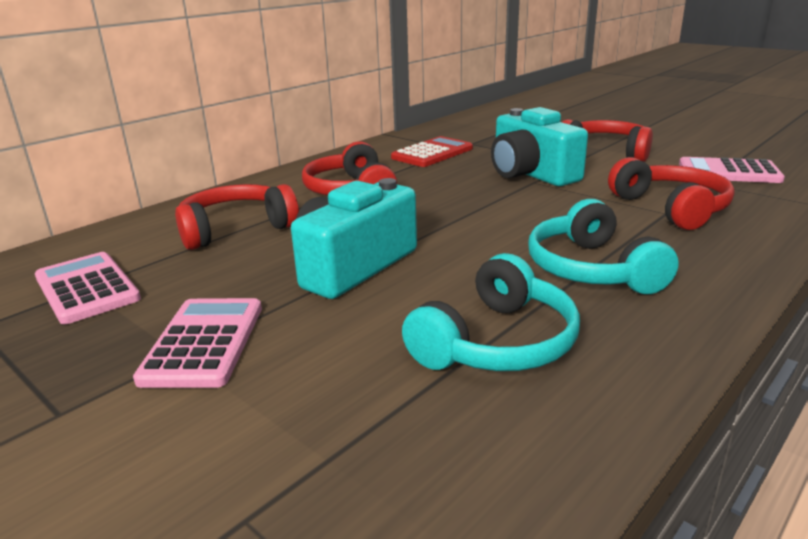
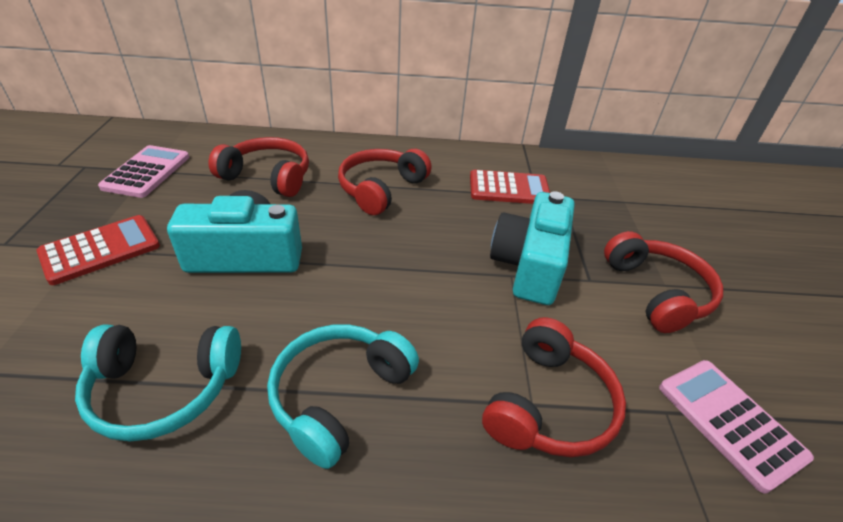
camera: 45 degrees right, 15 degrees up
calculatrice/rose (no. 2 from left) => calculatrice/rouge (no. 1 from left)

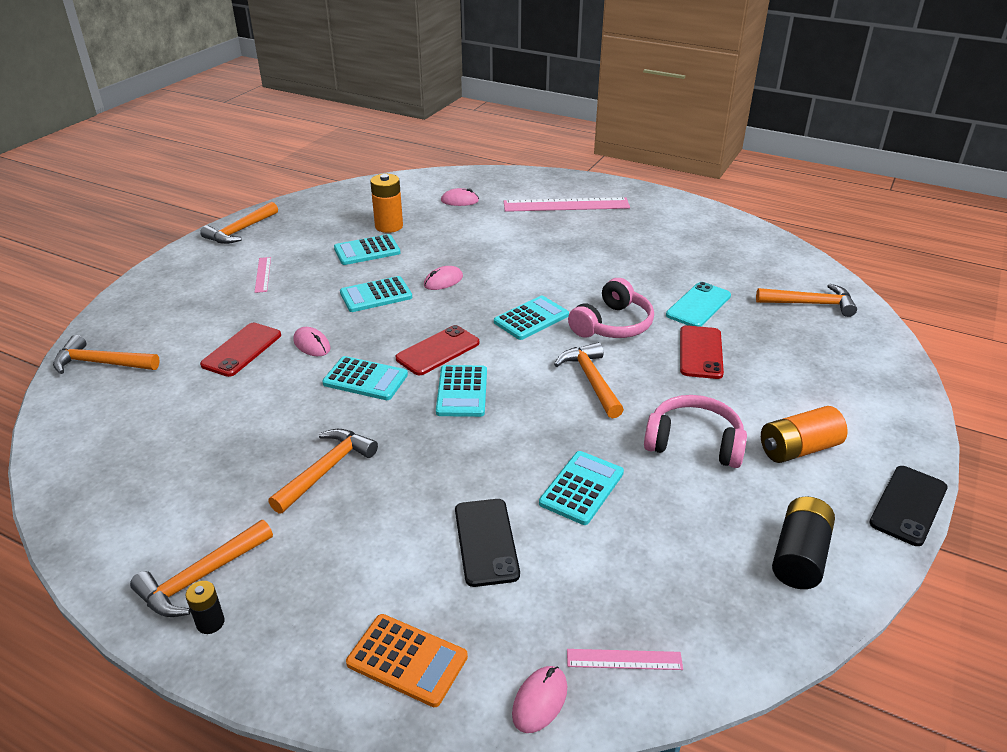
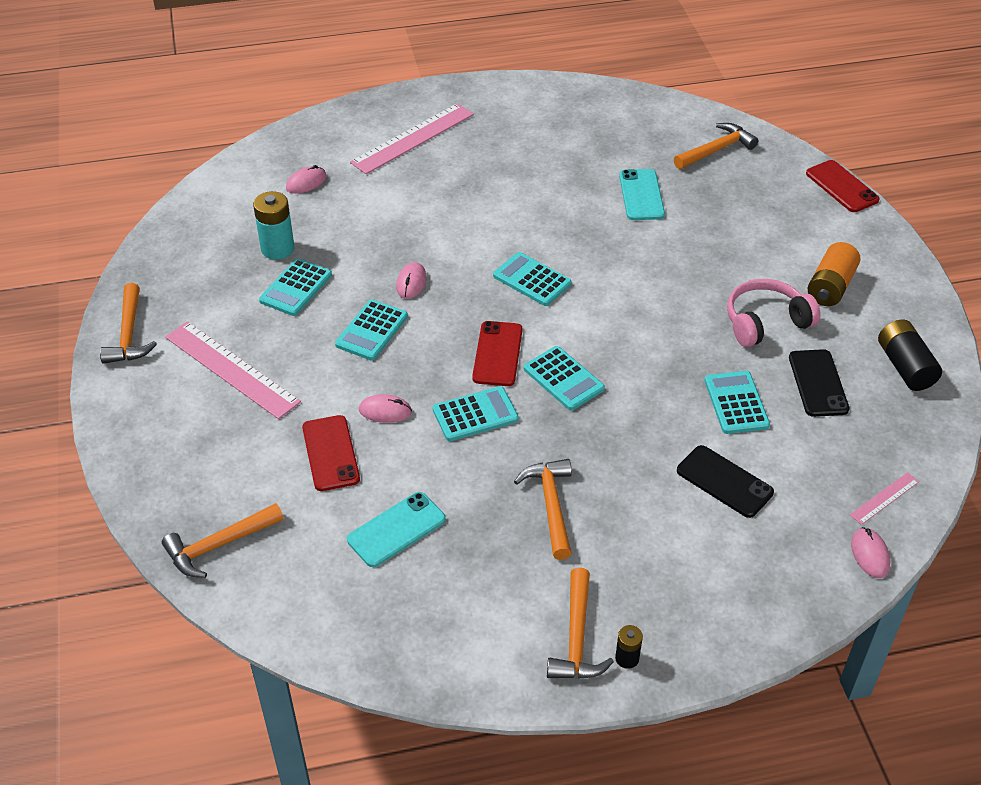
camera: 40 degrees left, 10 degrees up
calculatrice/orange => nothing
marteau/orange (no. 5 from left) => nothing
casque audio/rose (no. 1 from left) => nothing
nothing => téléphone/turquoise (no. 1 from left)
téléphone/rouge (no. 3 from left), shifted
téléphone/noir (no. 2 from left), shifted
pile/orange (no. 1 from left) => pile/turquoise
calculatrice/turquoise (no. 5 from left in the first image) => calculatrice/turquoise (no. 4 from left), 60 degrees counterclockwise
règle/rose (no. 1 from left), x2.12

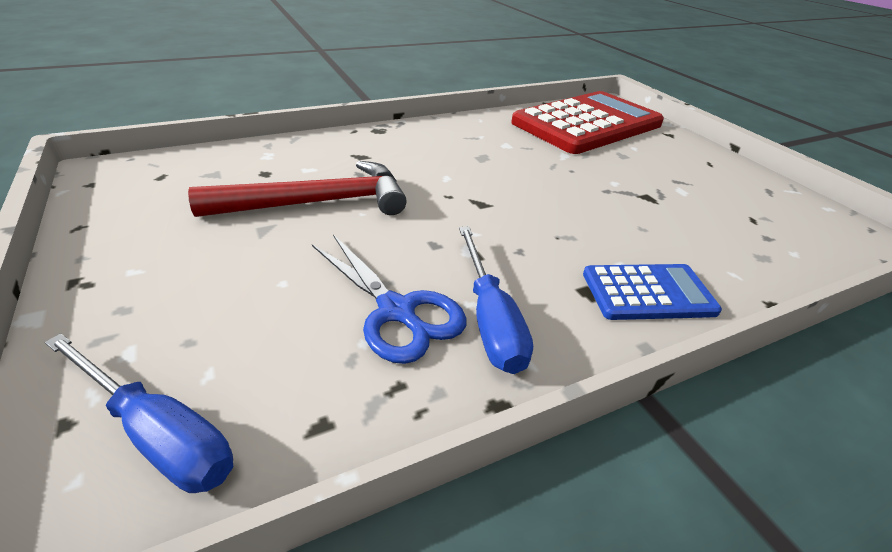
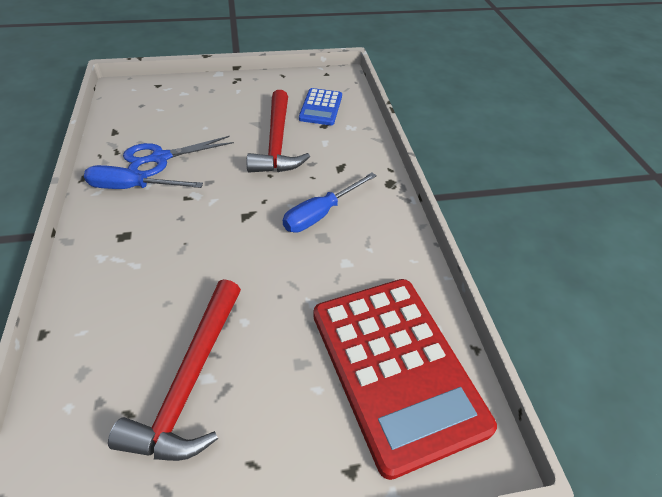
camera: 105 degrees right, 10 degrees up
nothing => marteau/rouge (no. 1 from left)
tournevis/bleu (no. 1 from left in the first image) => tournevis/bleu (no. 2 from left), shifted
calculatrice/bleu, shifted

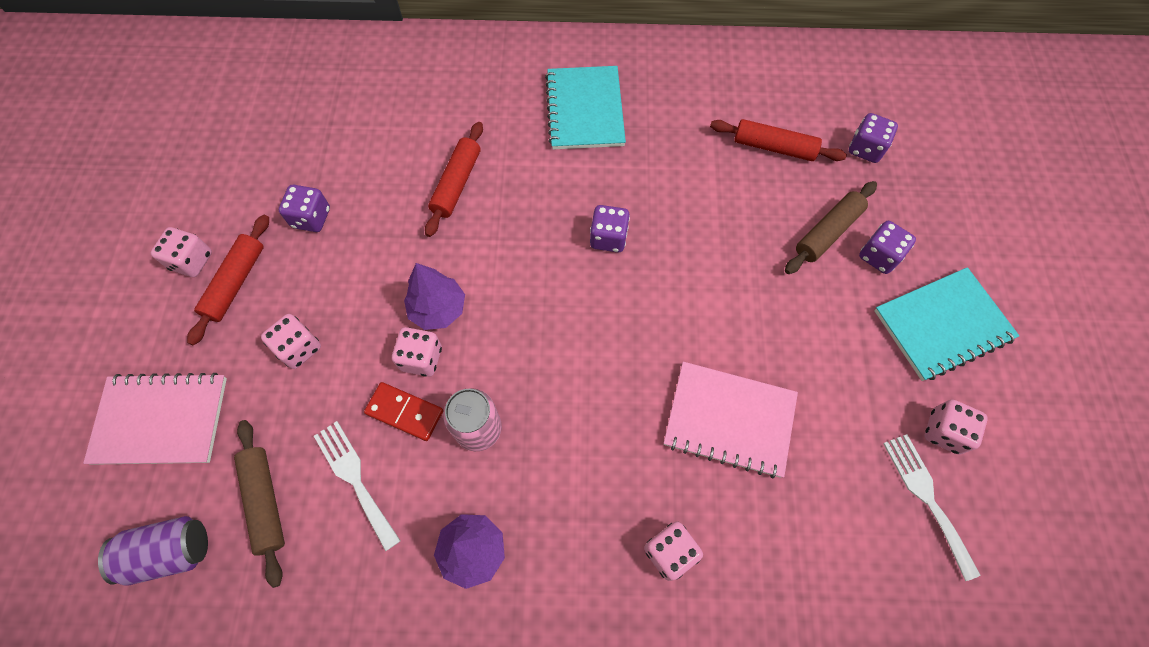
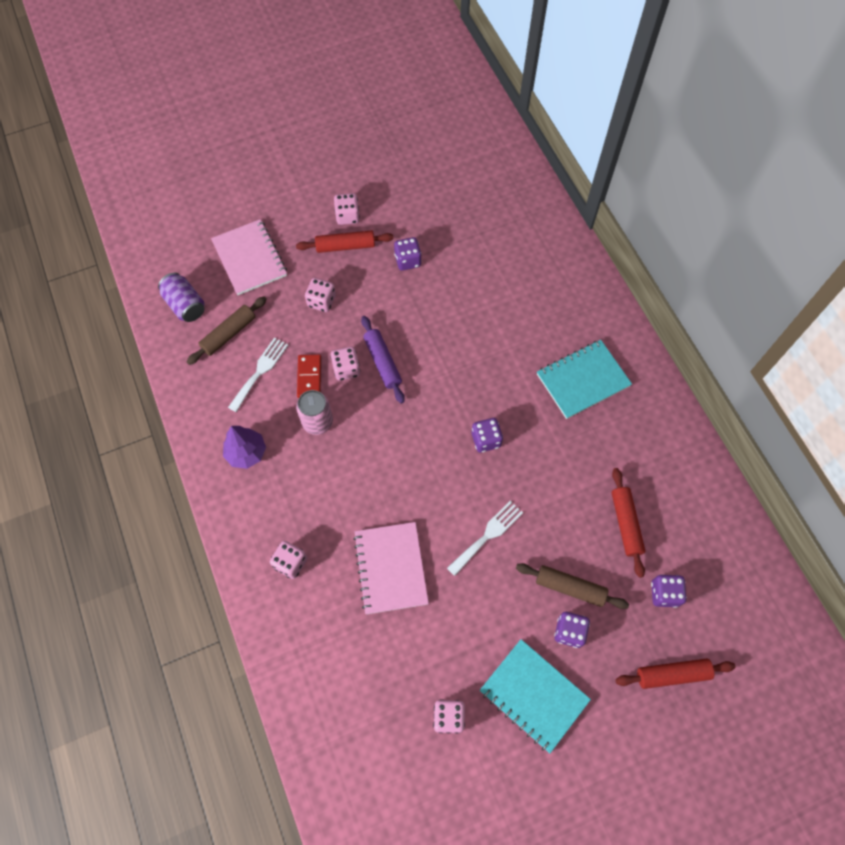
camera: 65 degrees right, 0 degrees up
rouleau à pâtisserie/rouge (no. 2 from left in the first image) => rouleau à pâtisserie/rouge (no. 3 from left), shifted
fourchette/blanc (no. 2 from left), shifted
arbre/violet (no. 1 from left) => rouleau à pâtisserie/violet

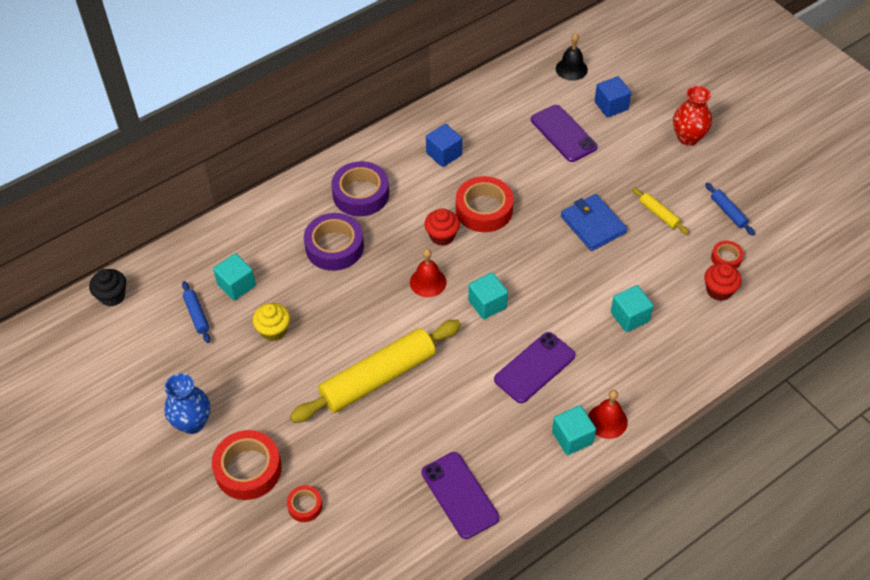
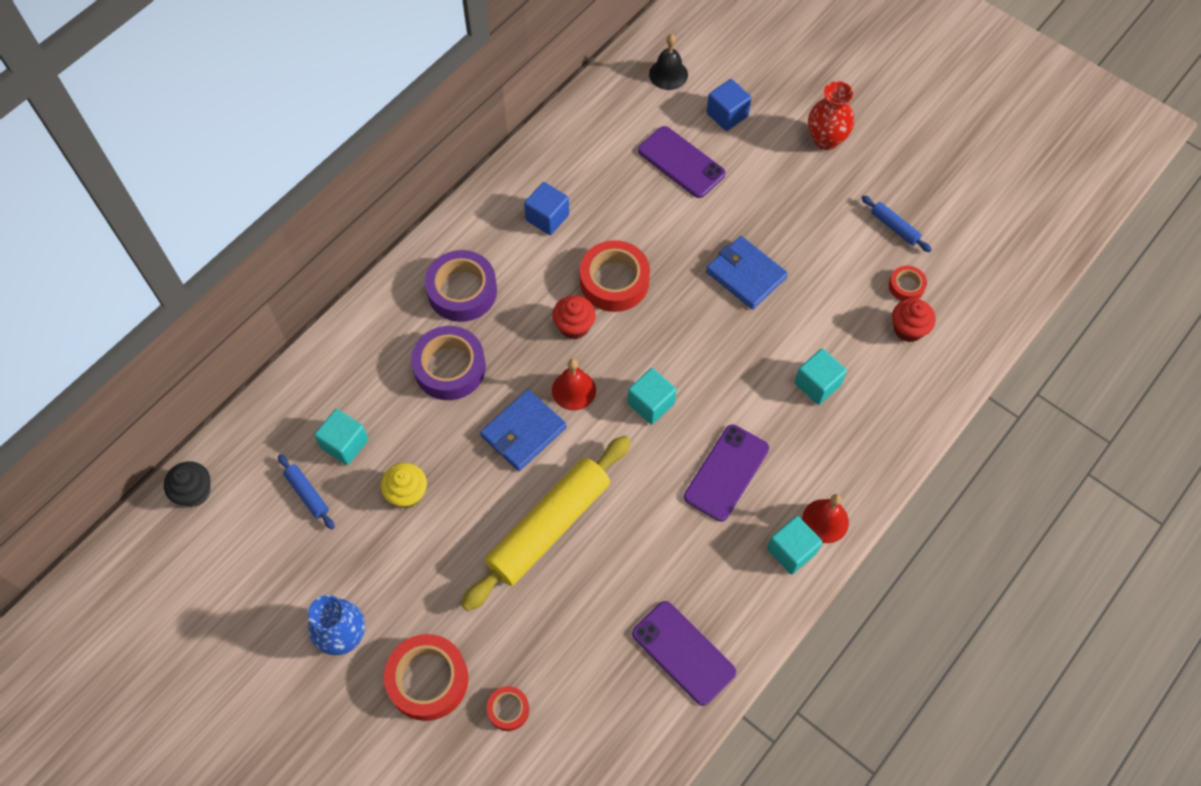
camera: 15 degrees left, 10 degrees up
rouleau à pâtisserie/jaune (no. 2 from left) => nothing
nothing => portefeuille/bleu (no. 1 from left)

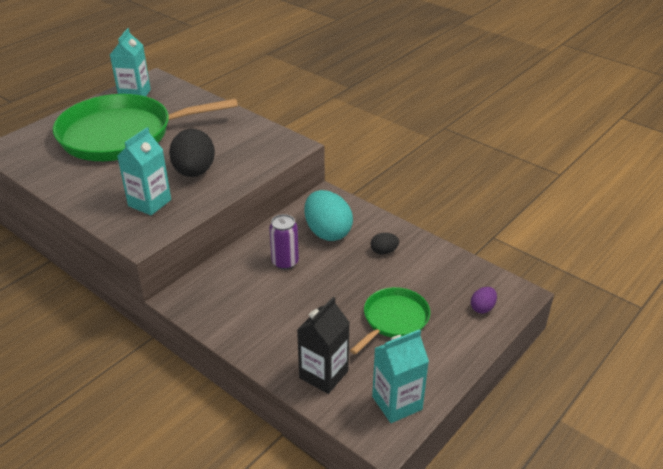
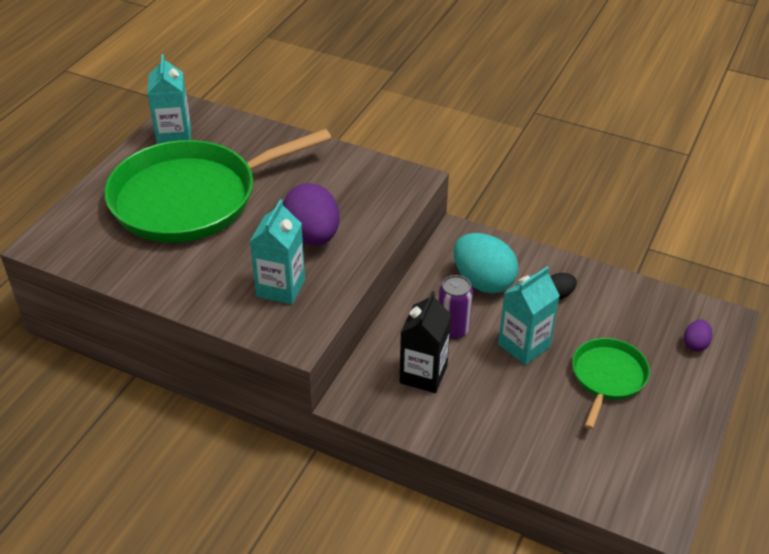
camera: 15 degrees left, 5 degrees up
brique de lait/noir, shifted
brique de lait/turquoise (no. 3 from left), shifted
œuf/noir (no. 1 from left) => œuf/violet (no. 1 from left)

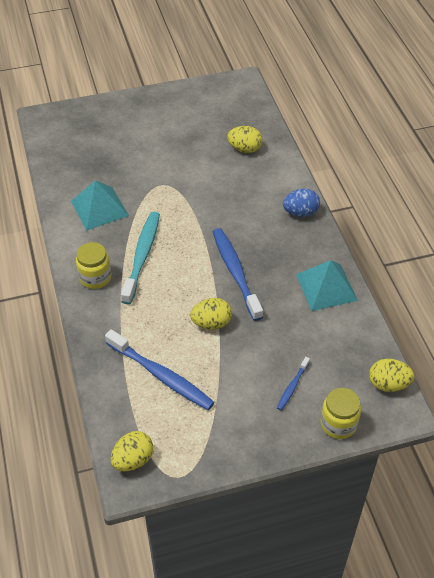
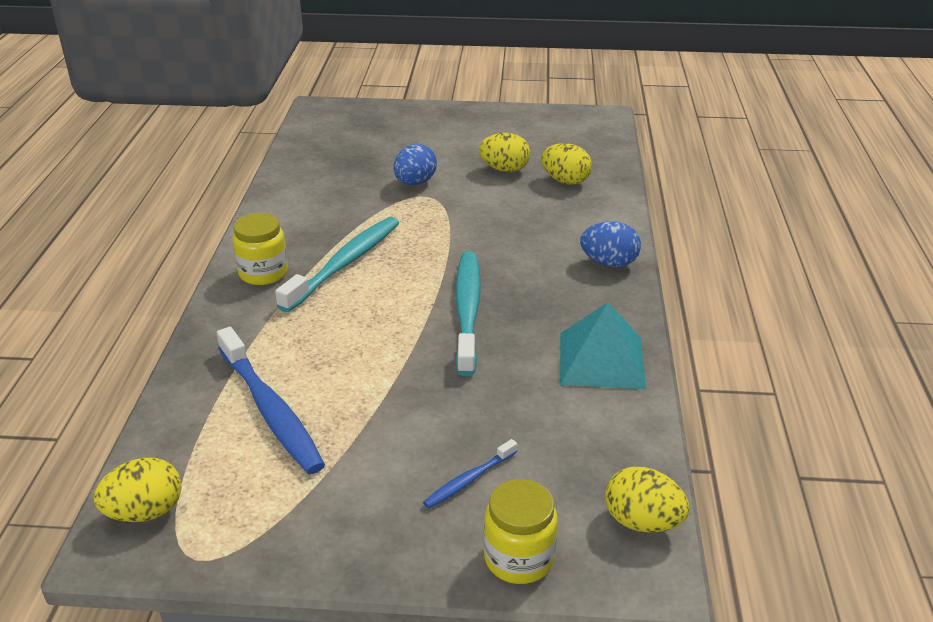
camera: 20 degrees right, 15 degrees down
pyramide/turquoise (no. 1 from left) => nothing
nothing => œuf/bleu (no. 1 from left)
œuf/jaune (no. 2 from left), shifted
brosse à dents/bleu (no. 2 from left) => brosse à dents/turquoise (no. 2 from left)

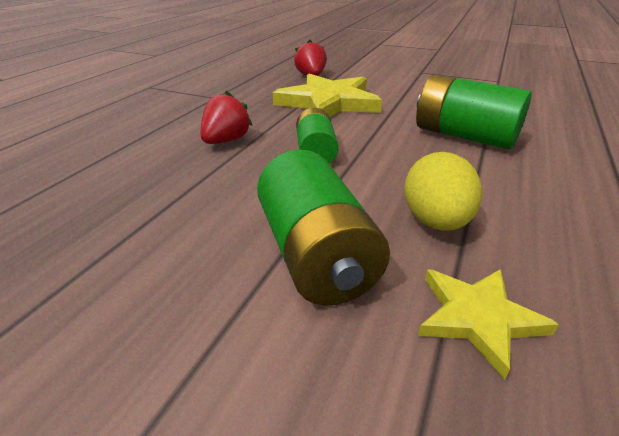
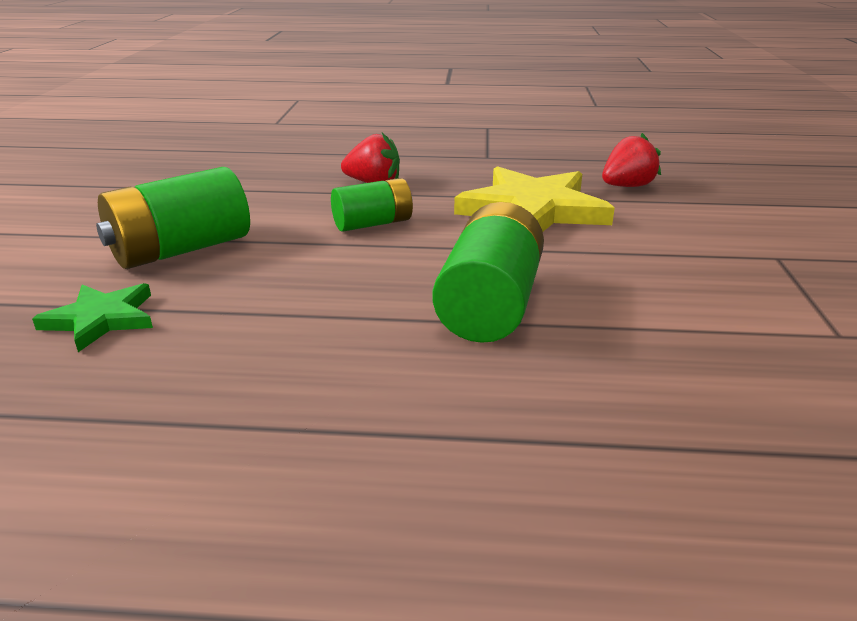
camera: 70 degrees right, 5 degrees down
œuf/jaune => nothing
étoile/jaune (no. 2 from left) => étoile/vert

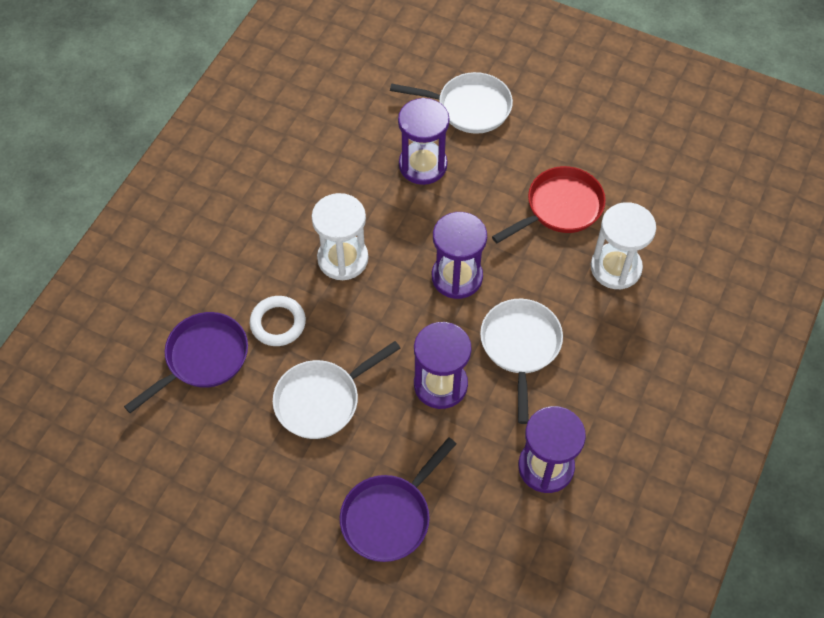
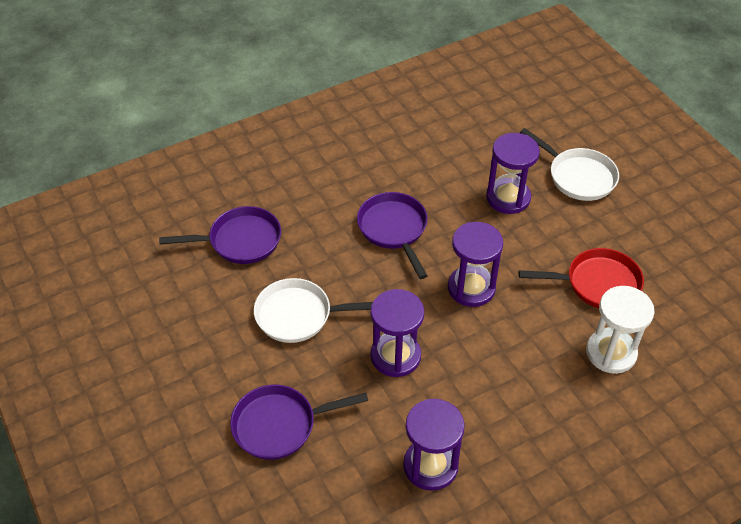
camera: 35 degrees right, 10 degrees down
anneau/blanc => nothing
poêle/blanc (no. 3 from left) => nothing
sablier/blanc (no. 1 from left) => poêle/violet (no. 3 from left)

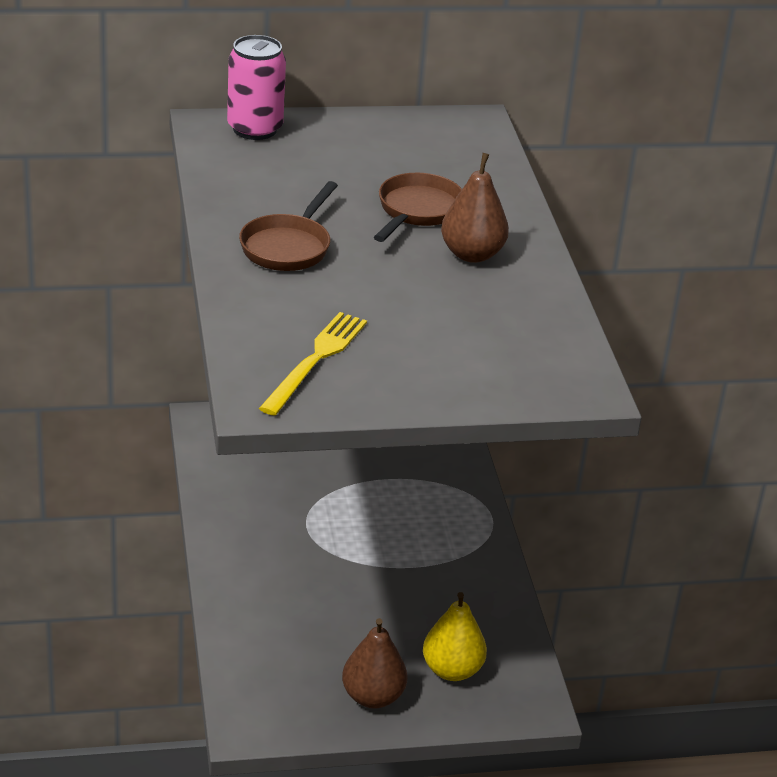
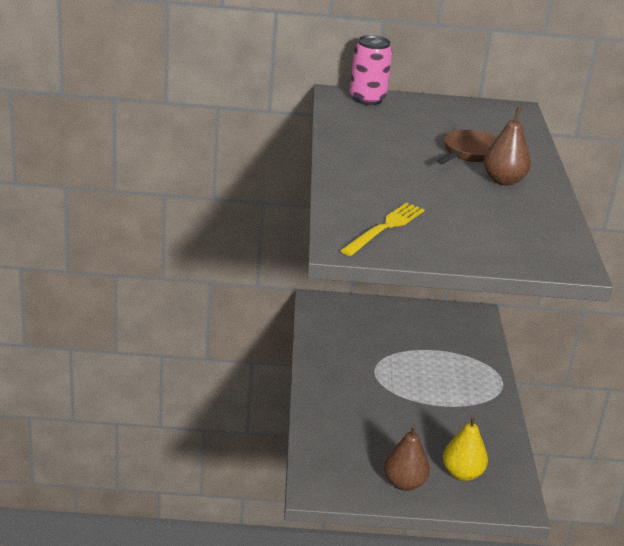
camera: 10 degrees right, 5 degrees down
poêle/marron (no. 1 from left) => nothing

